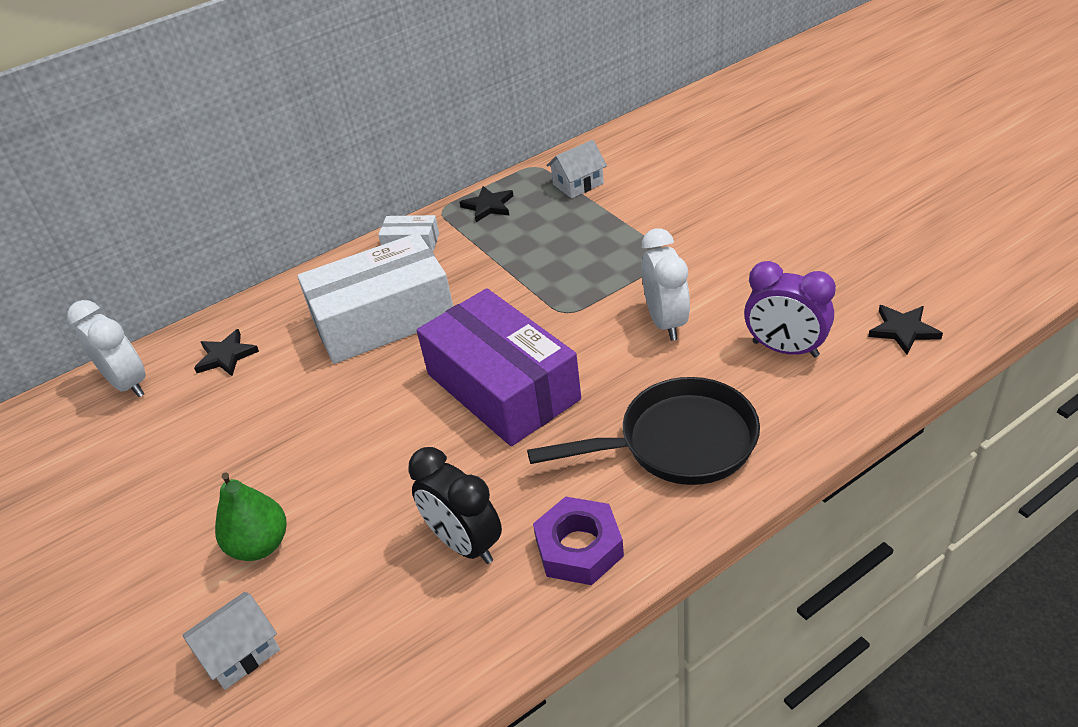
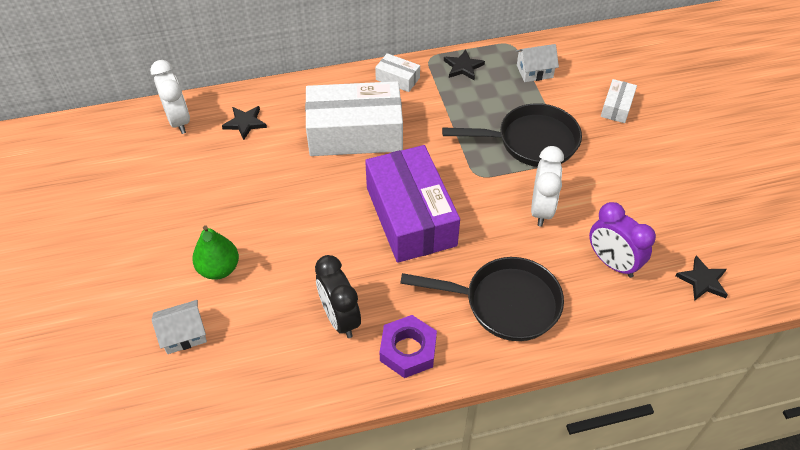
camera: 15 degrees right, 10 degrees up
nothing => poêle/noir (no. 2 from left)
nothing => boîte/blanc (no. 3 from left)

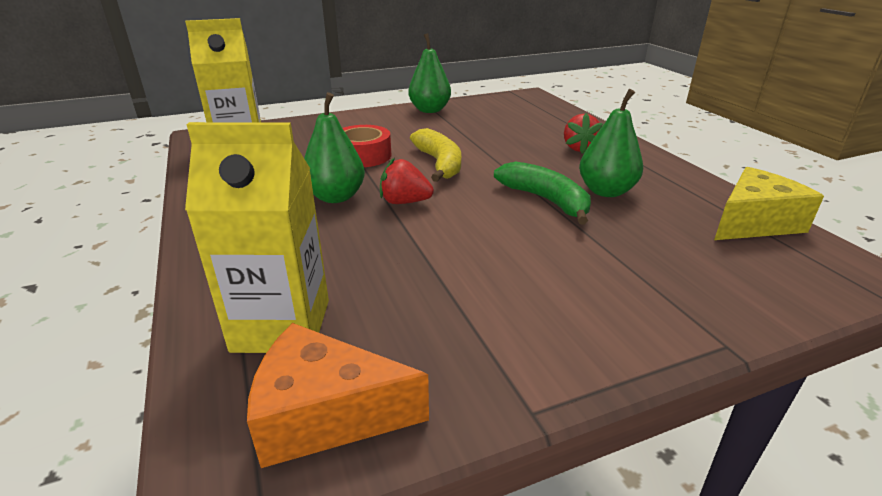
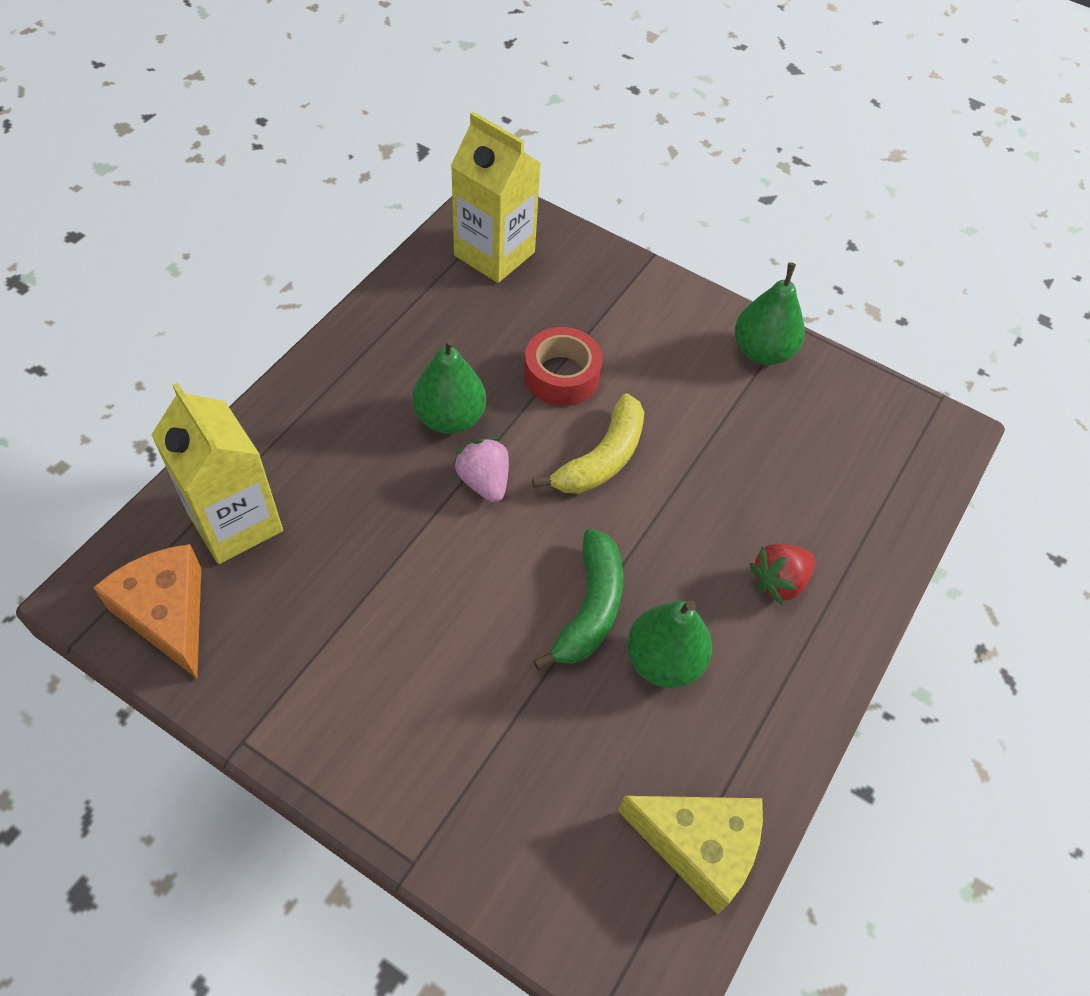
camera: 50 degrees right, 25 degrees up
fraise/rouge (no. 1 from left) => fraise/rose

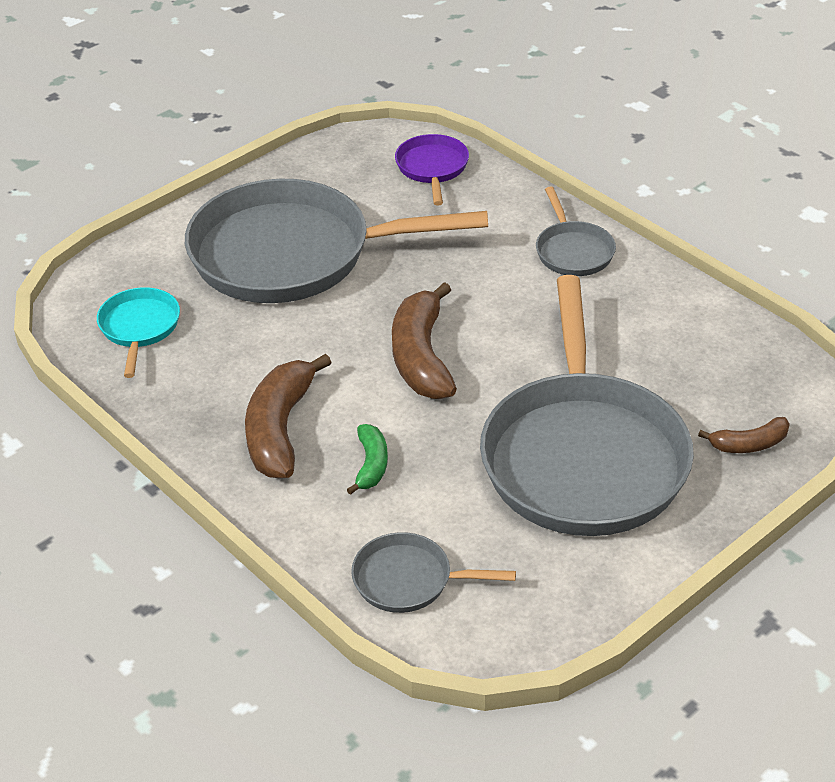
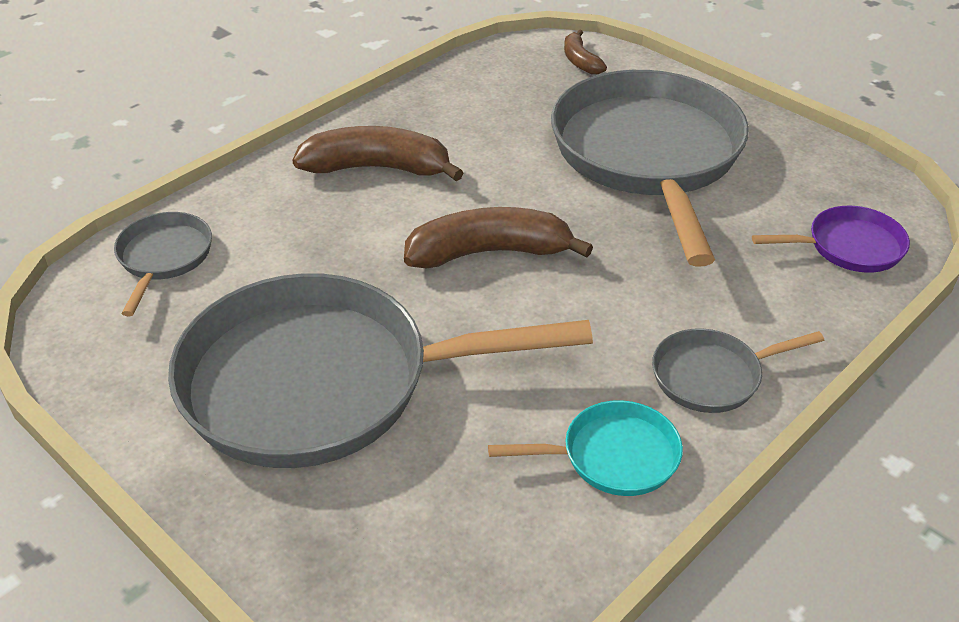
camera: 85 degrees right, 0 degrees up
banane/vert => nothing
poêle/turquoise, shifted
banane/marron (no. 3 from left), shifted

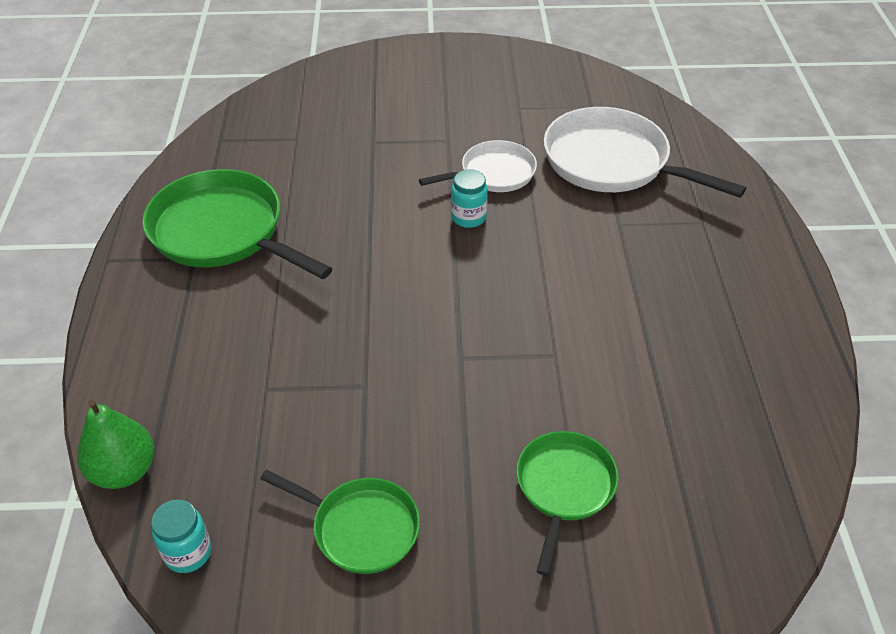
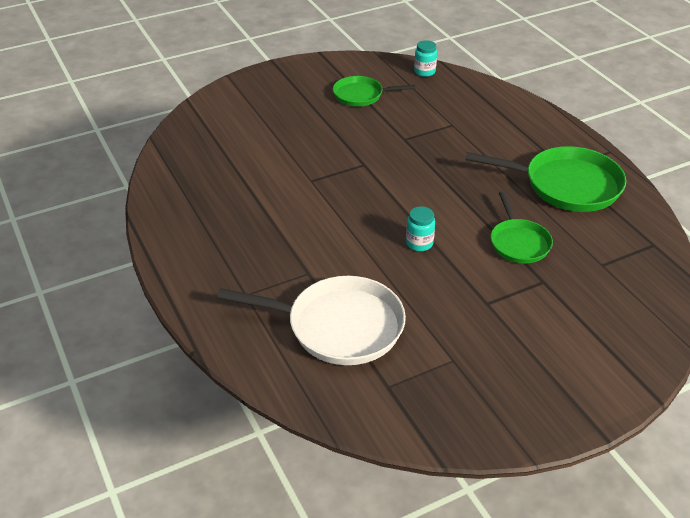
camera: 155 degrees right, 5 degrees down
poire/vert => nothing
poêle/blanc (no. 1 from left) => nothing
poêle/vert (no. 3 from left in the first image) => poêle/vert (no. 2 from left), shifted

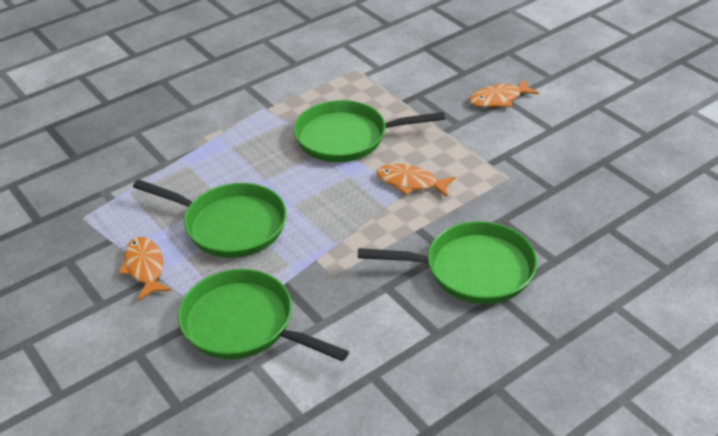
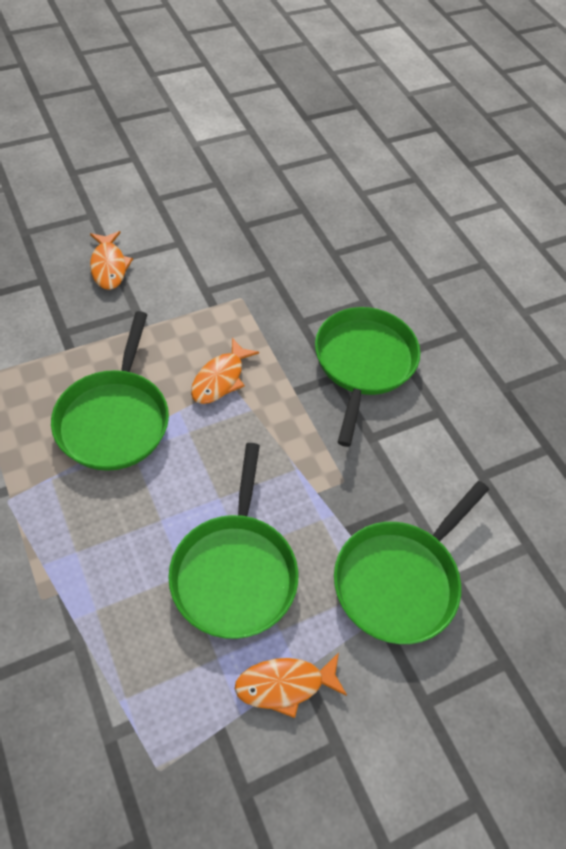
camera: 85 degrees left, 15 degrees up
poêle/vert (no. 1 from left in the first image) => poêle/vert (no. 2 from left), 150 degrees clockwise

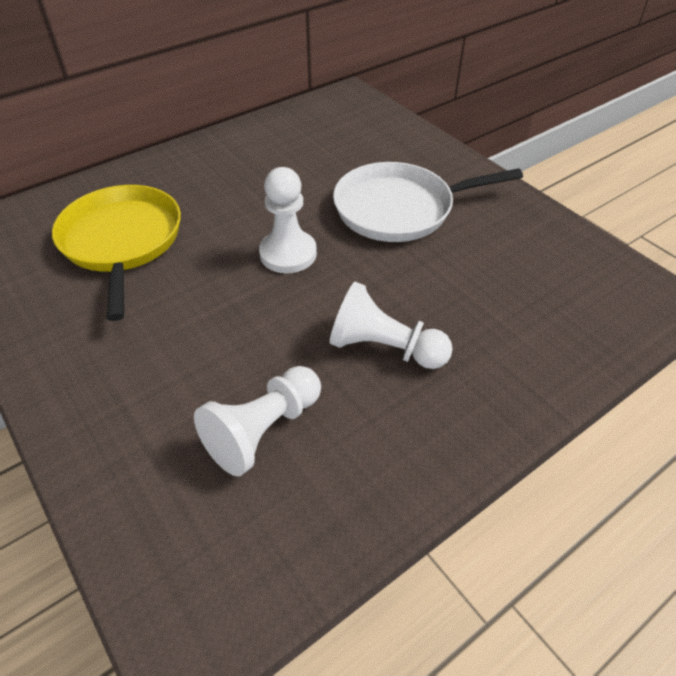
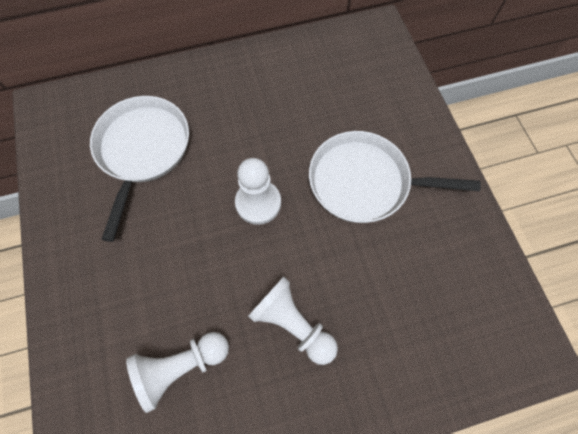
camera: 20 degrees right, 20 degrees up
poêle/jaune => poêle/blanc (no. 1 from left)

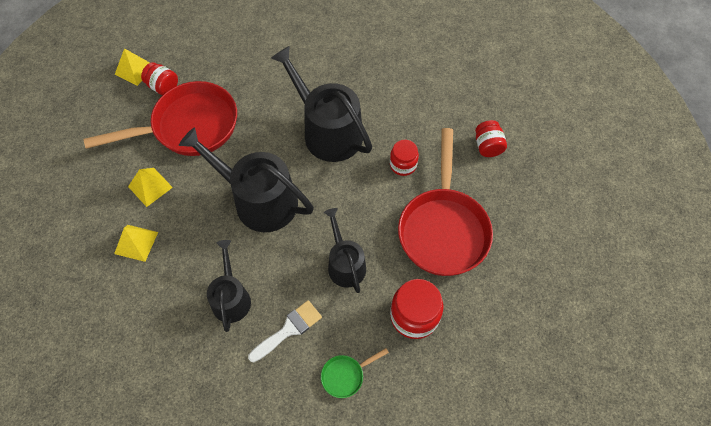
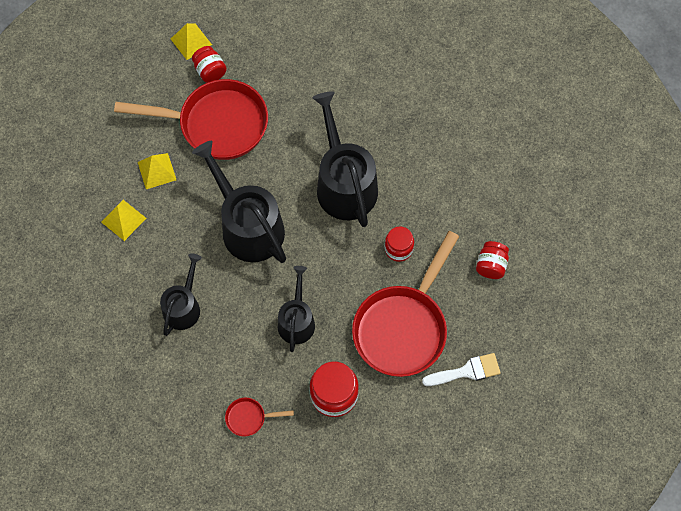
camera: 25 degrees right, 5 degrees up
pinceau/blanc, shifted
poêle/vert => poêle/rouge (no. 2 from left)

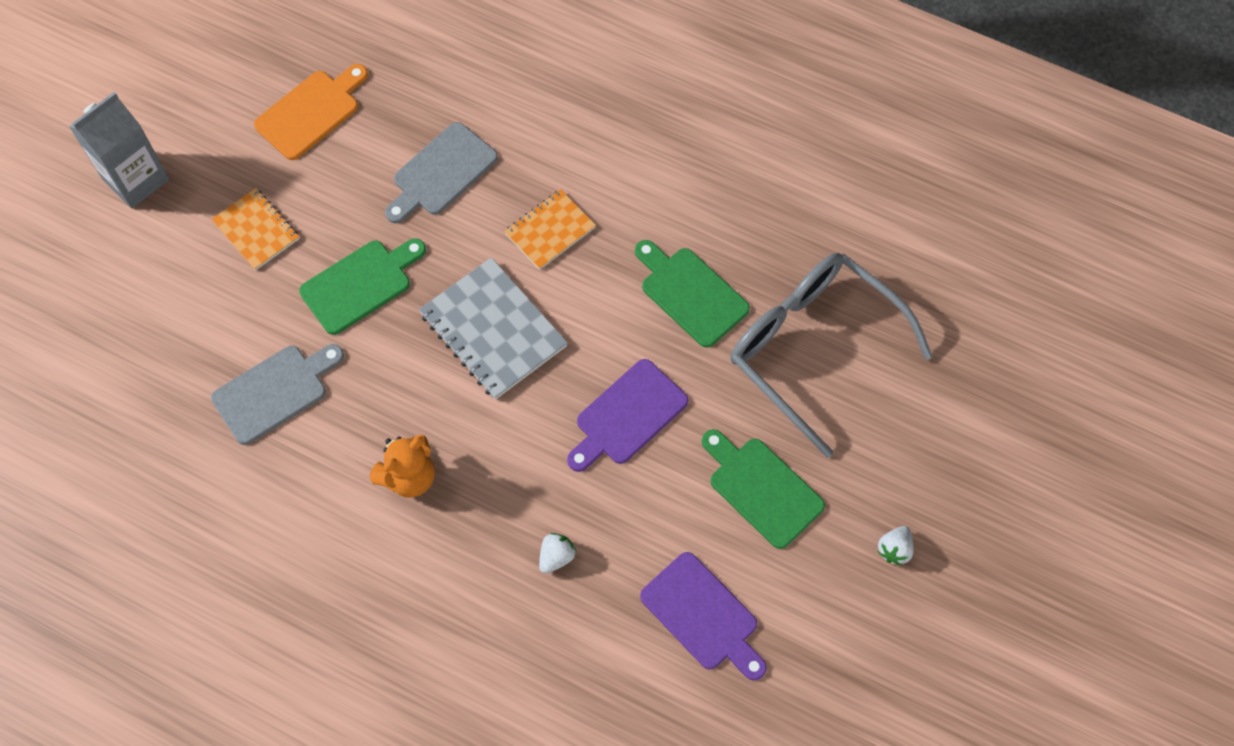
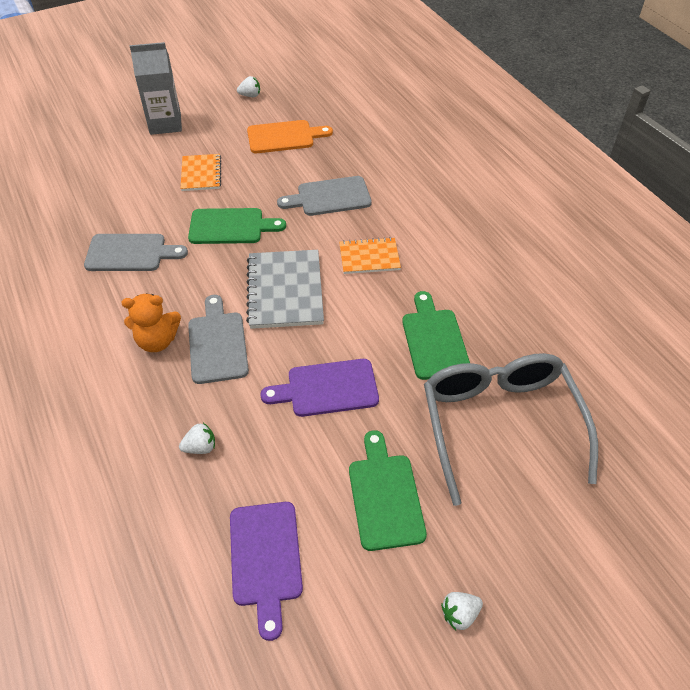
camera: 35 degrees right, 15 degrees down
nothing => planche à découper/gris (no. 2 from left)
nothing => fraise/blanc (no. 2 from left)

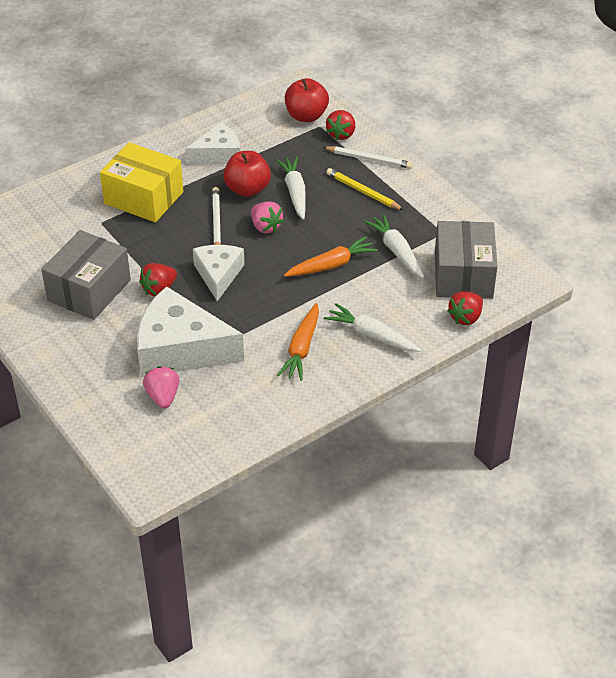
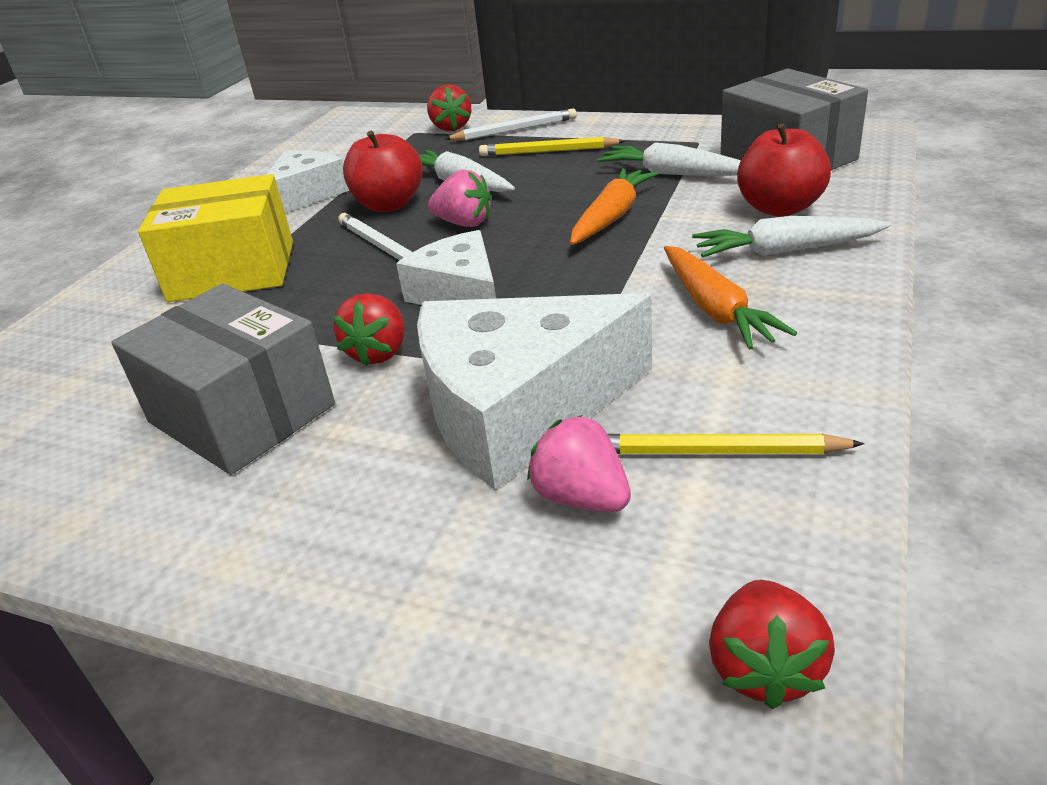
camera: 30 degrees left, 10 degrees down
nothing => crayon/jaune (no. 2 from left)
pomme/rouge (no. 2 from left), shifted
fraise/rouge (no. 3 from left), shifted
boîte/gris (no. 1 from left), 45 degrees counterclockwise

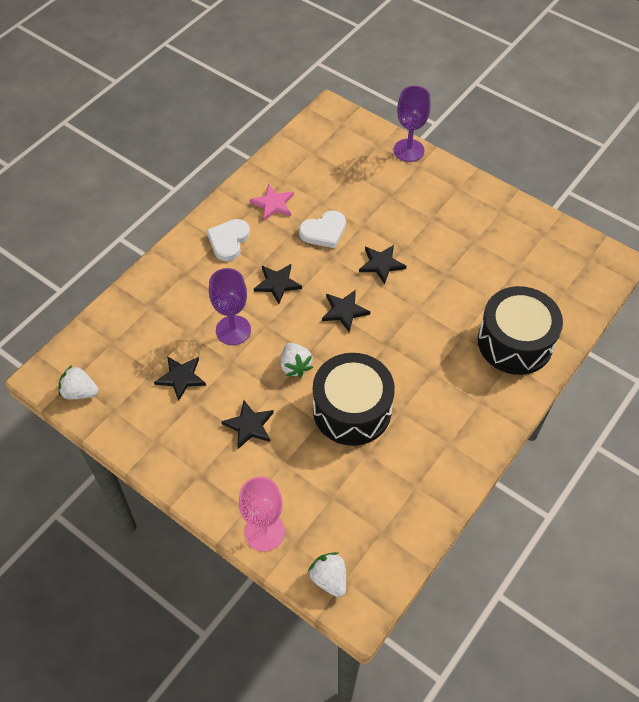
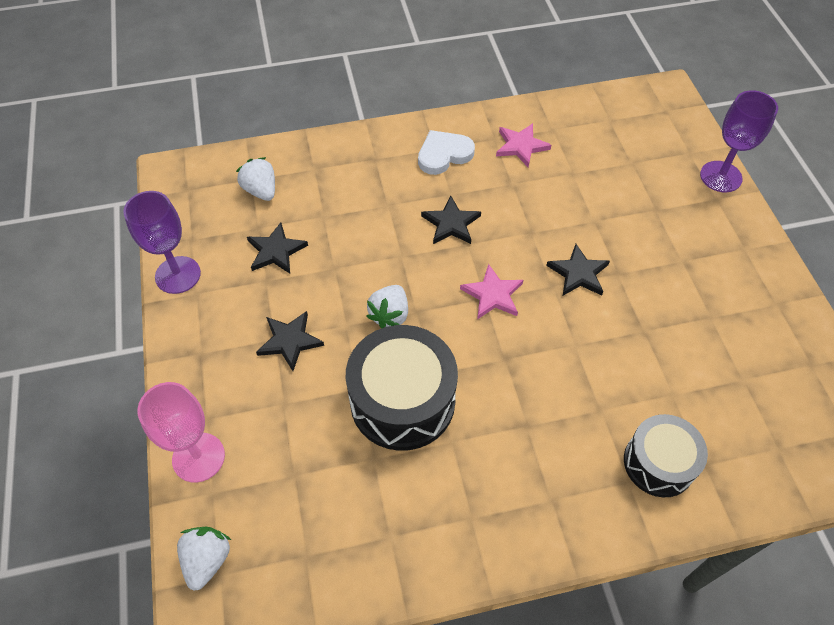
camera: 40 degrees right, 0 degrees up
cœur/blanc (no. 2 from left) => nothing
fraise/blanc (no. 1 from left in the first image) => fraise/blanc (no. 2 from left), shifted
verre à pied/violet (no. 1 from left), shifted
étoile/noir (no. 4 from left) => étoile/rose (no. 1 from left)
tambour/noir (no. 2 from left), x0.64

